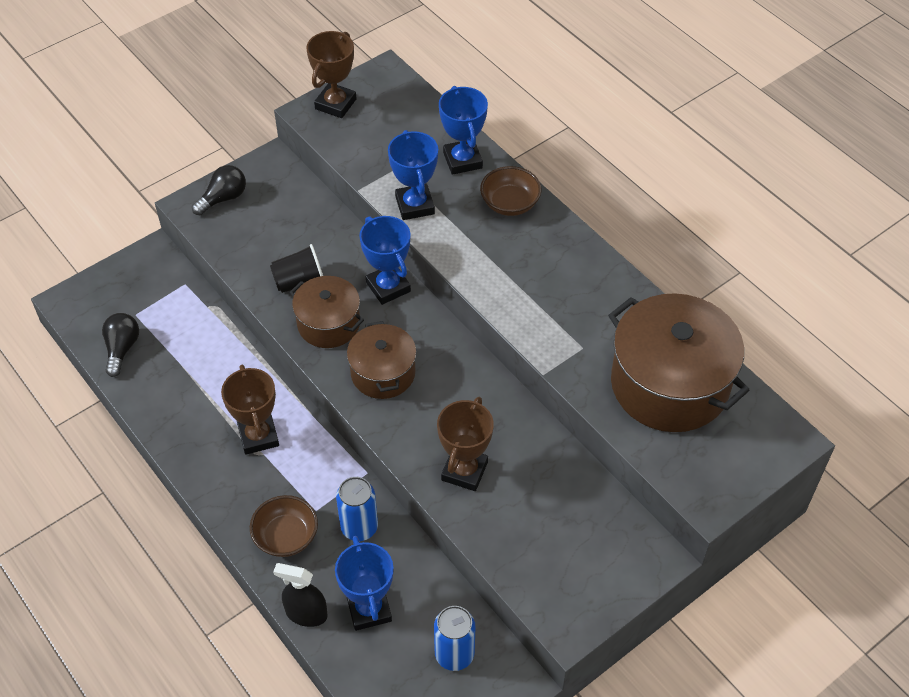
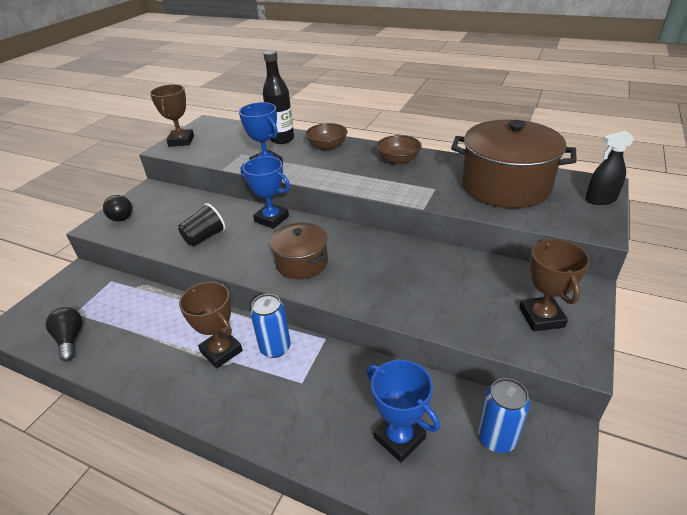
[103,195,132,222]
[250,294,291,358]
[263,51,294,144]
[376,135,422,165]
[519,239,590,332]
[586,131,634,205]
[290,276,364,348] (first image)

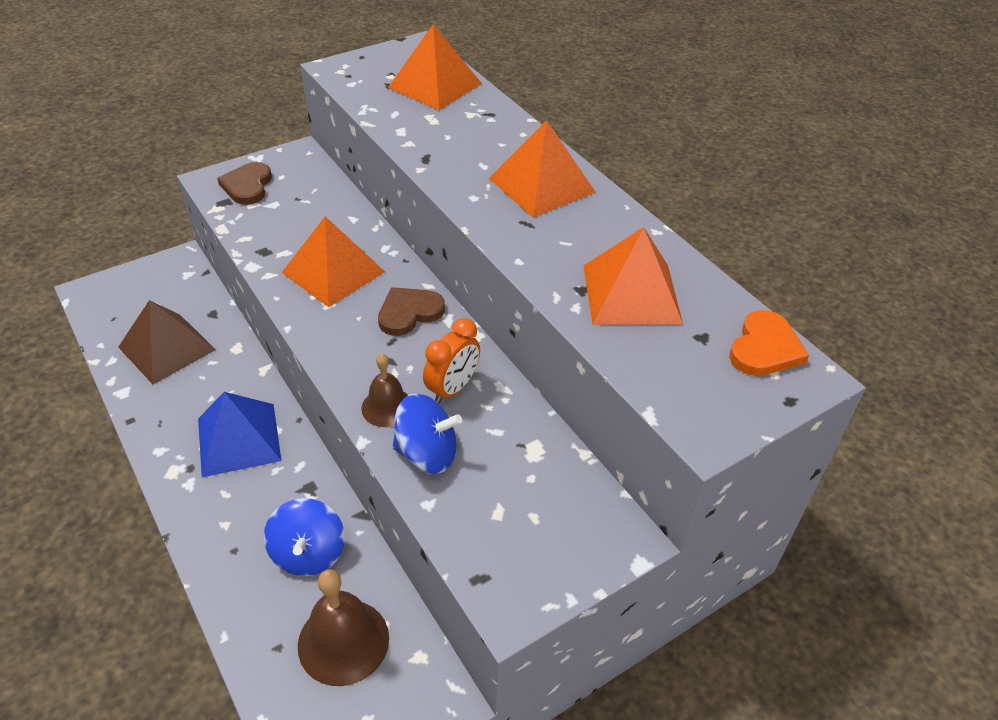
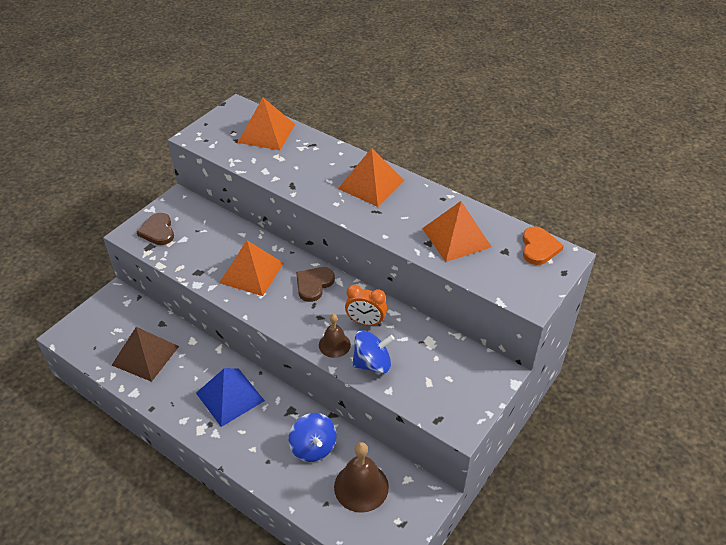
[345,285,387,326]

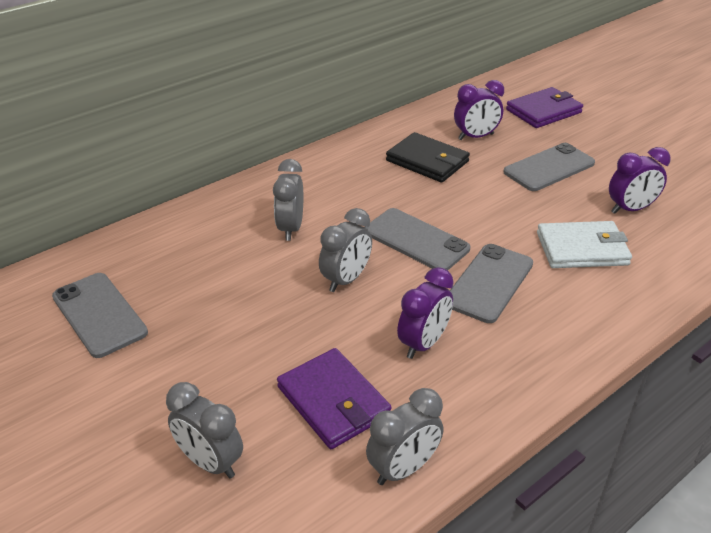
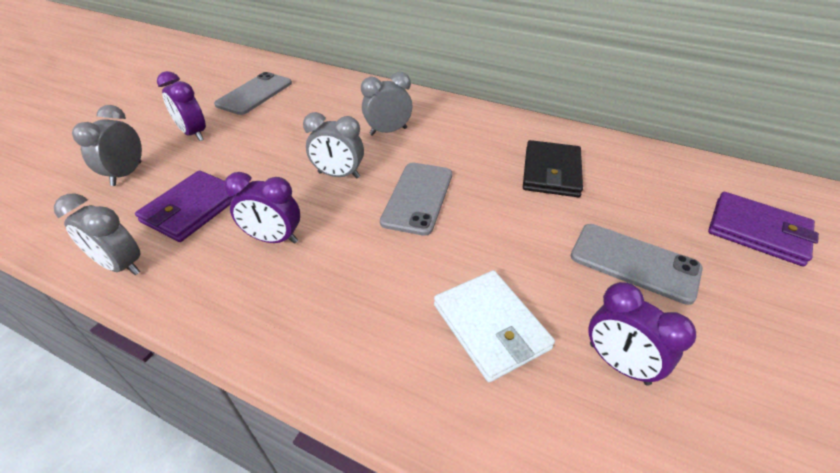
[157,71,206,141]
[450,244,533,323] (first image)

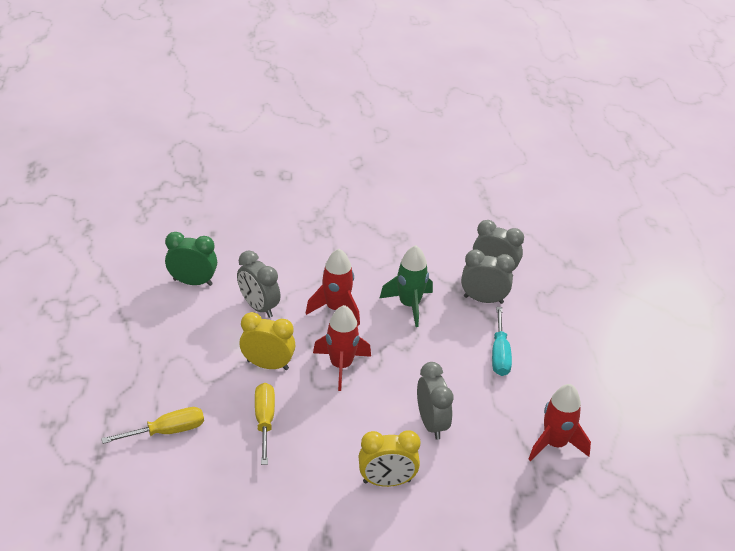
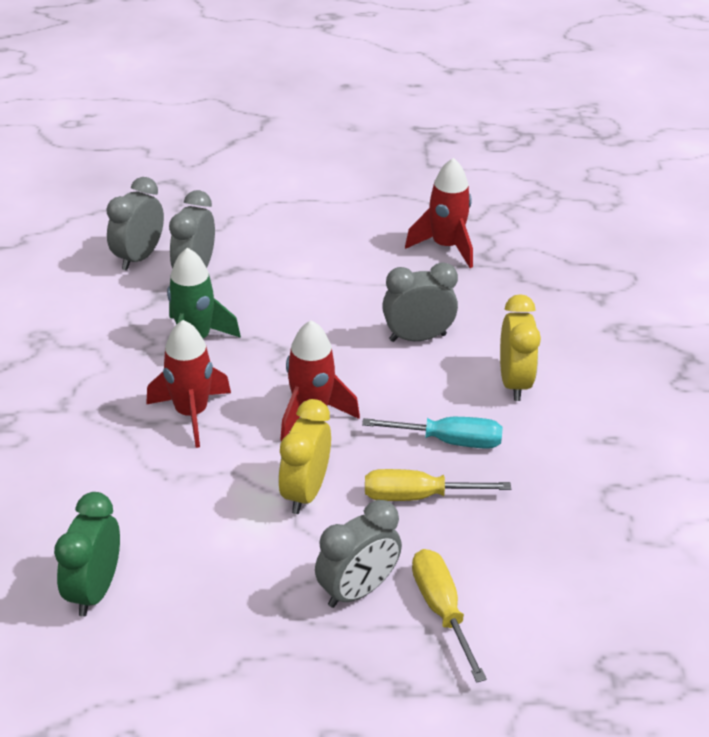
[315,500,402,608]
[362,417,503,449]

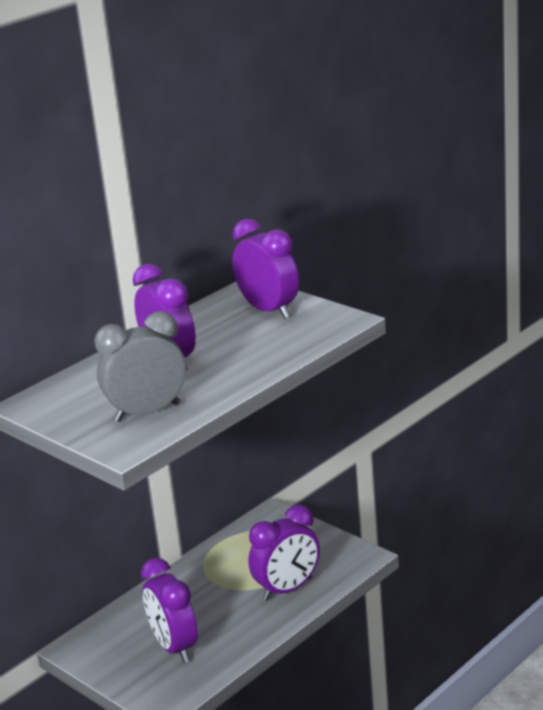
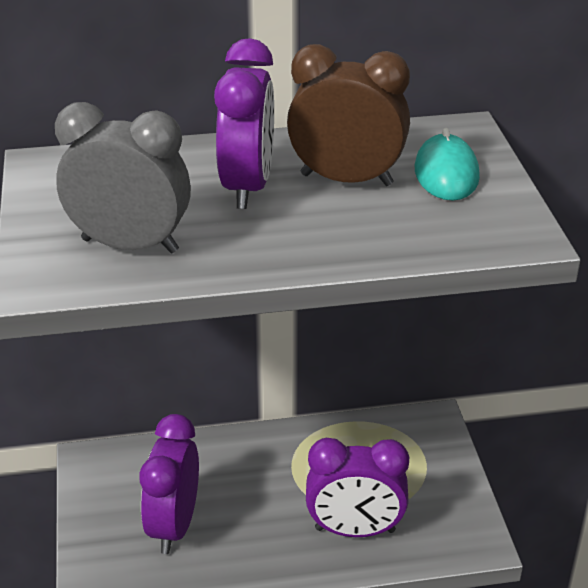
[287,44,410,186]
[415,128,480,201]

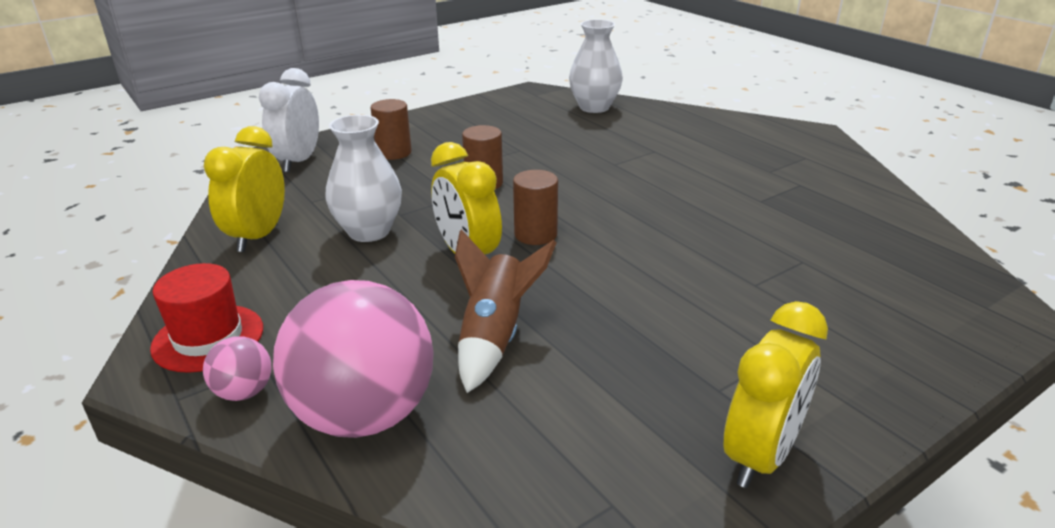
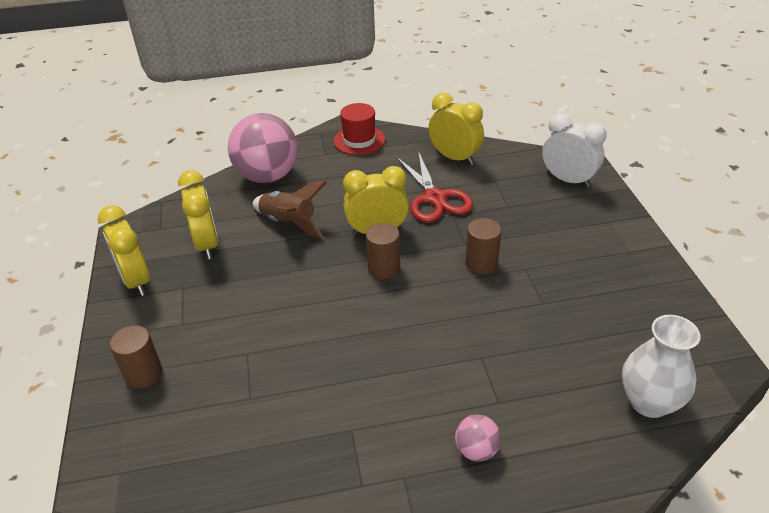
[110,325,162,389]
[178,171,219,259]
[396,151,473,223]
[455,414,501,462]

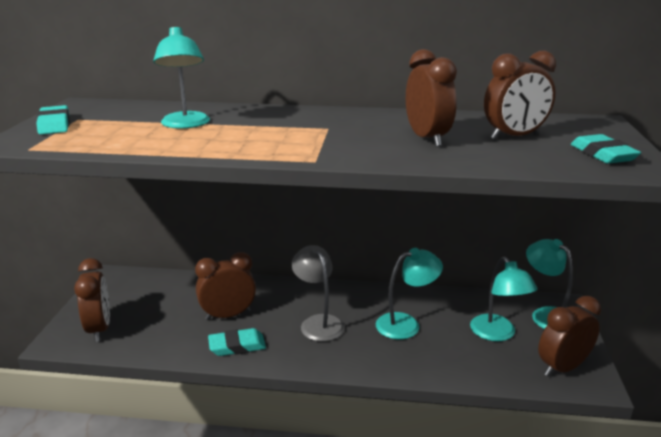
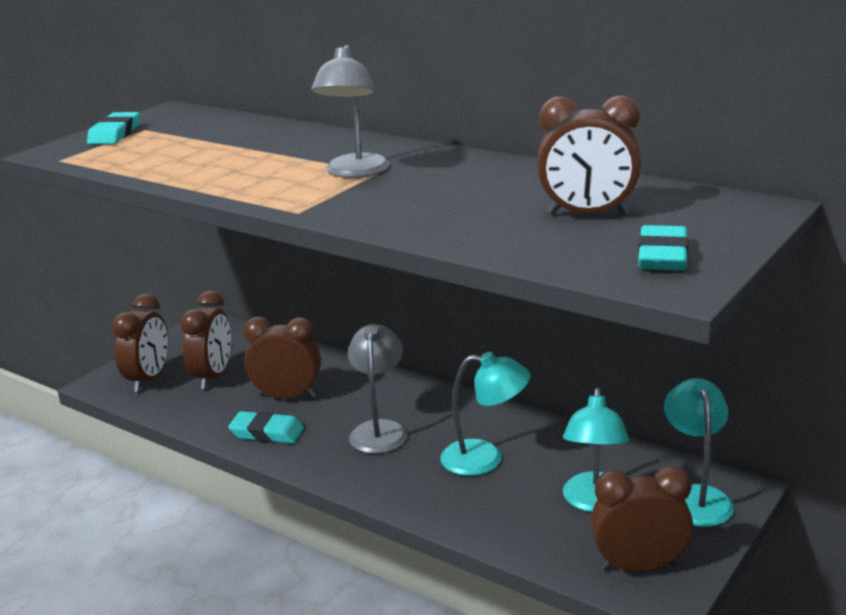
[180,291,231,389]
[311,45,390,178]
[153,26,210,129] (first image)

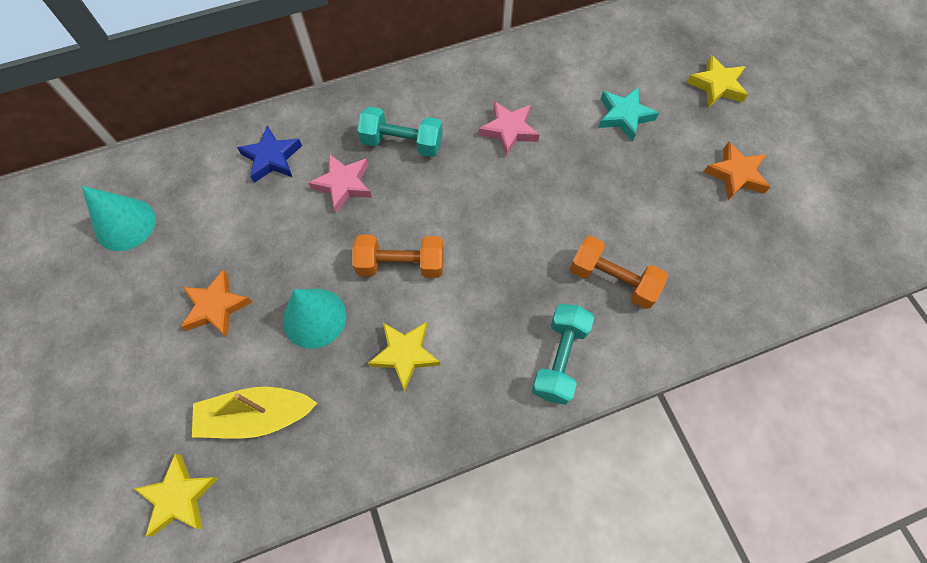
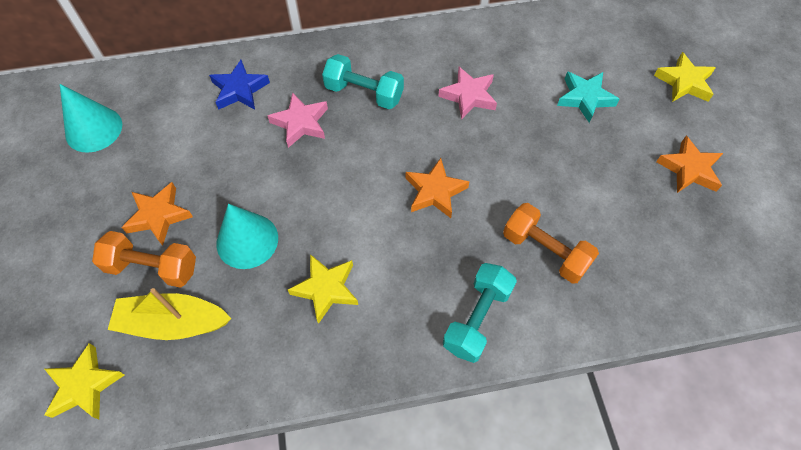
[92,231,196,288]
[406,158,470,218]

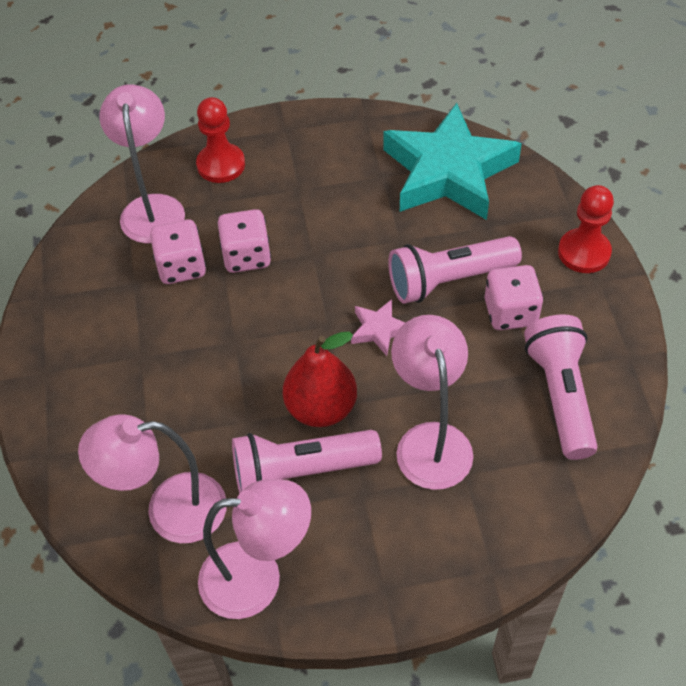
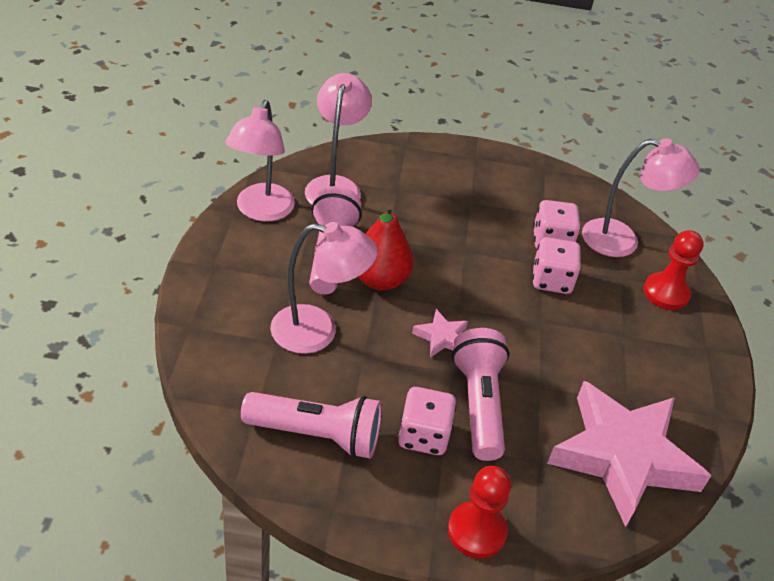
[547,381,711,527]

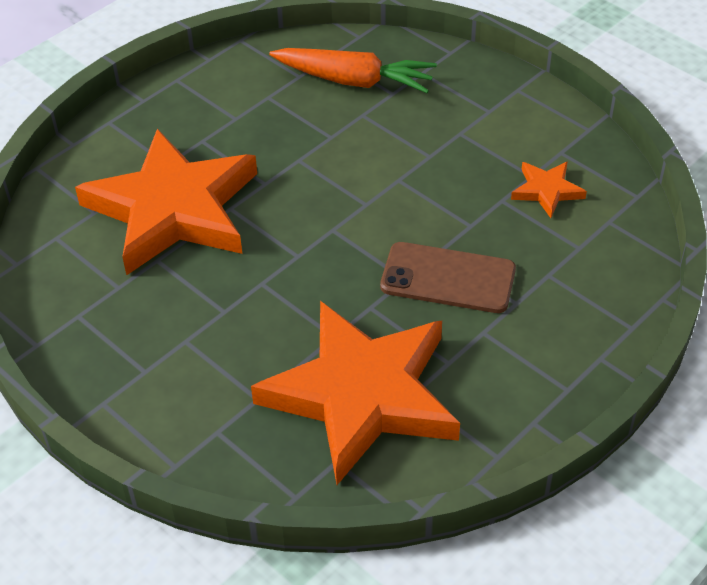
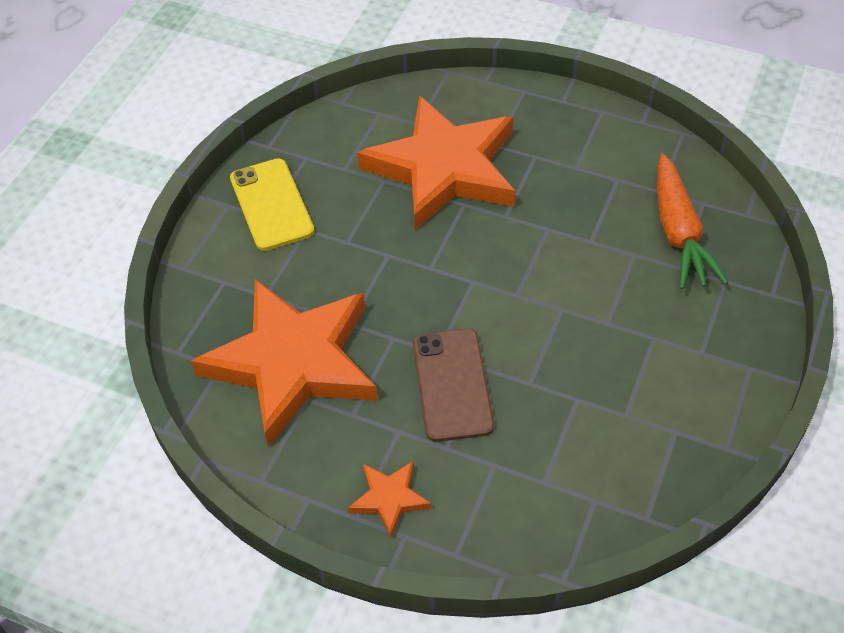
[230,158,315,251]
[348,461,432,538]

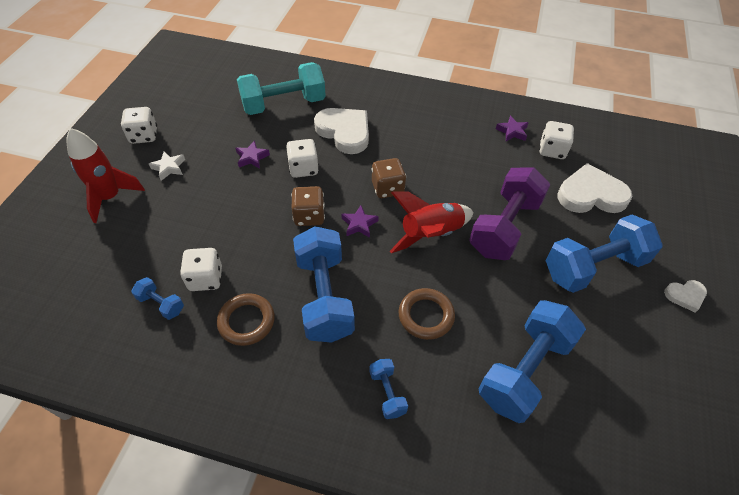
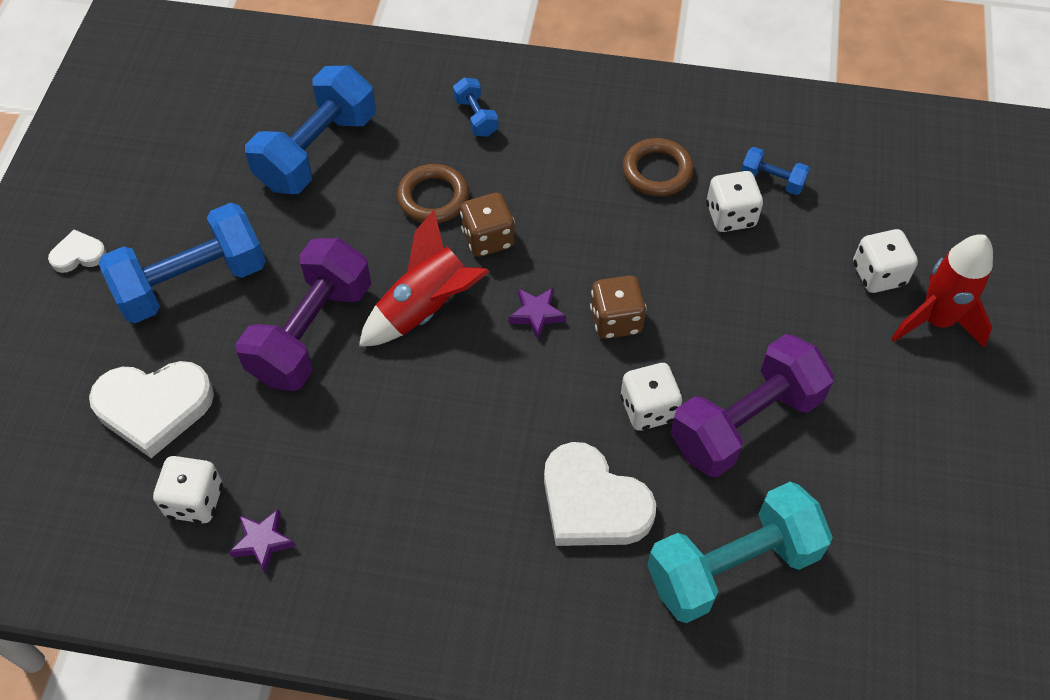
[460,193,515,257]
[670,334,834,477]
[853,229,918,293]
[149,152,185,181] (first image)
[293,226,355,343] (first image)

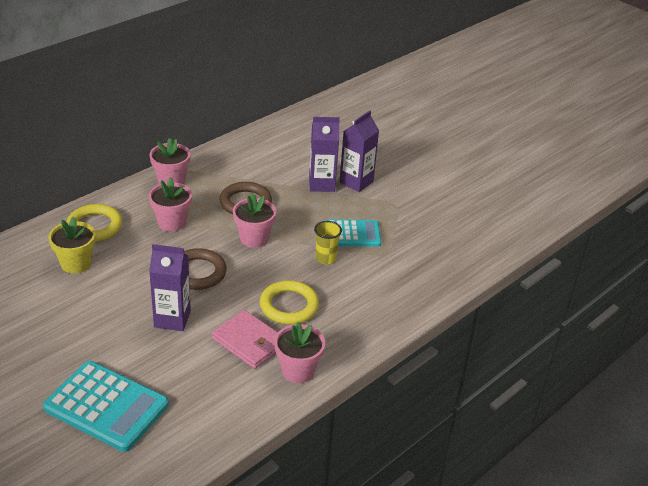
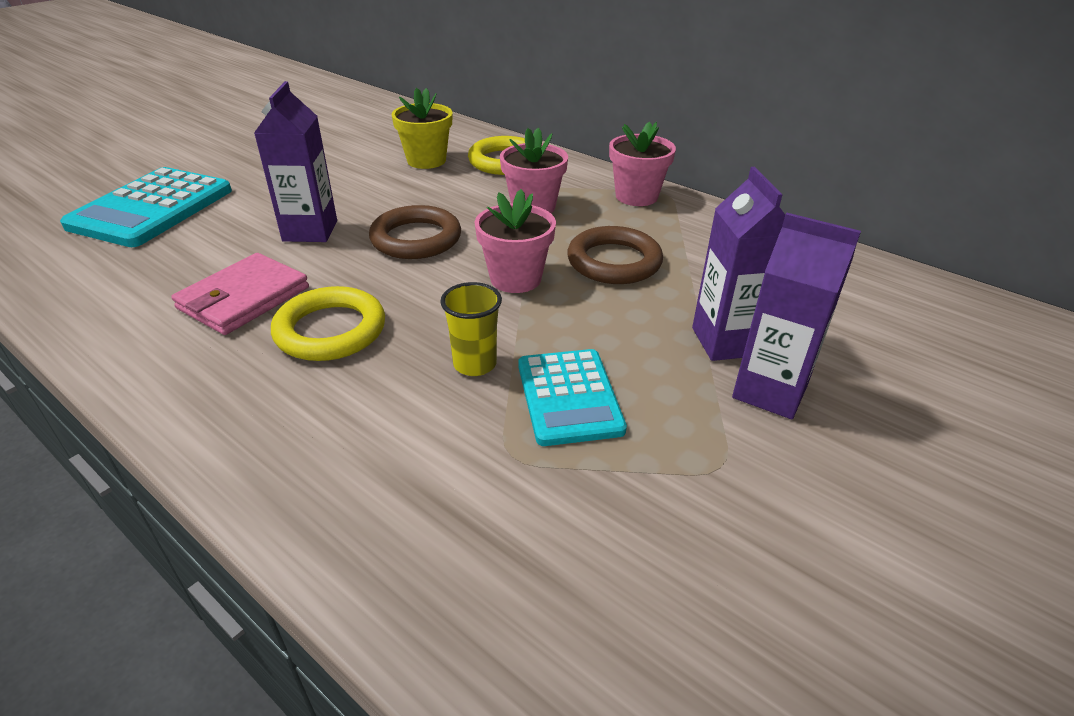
[274,322,325,383] (first image)

